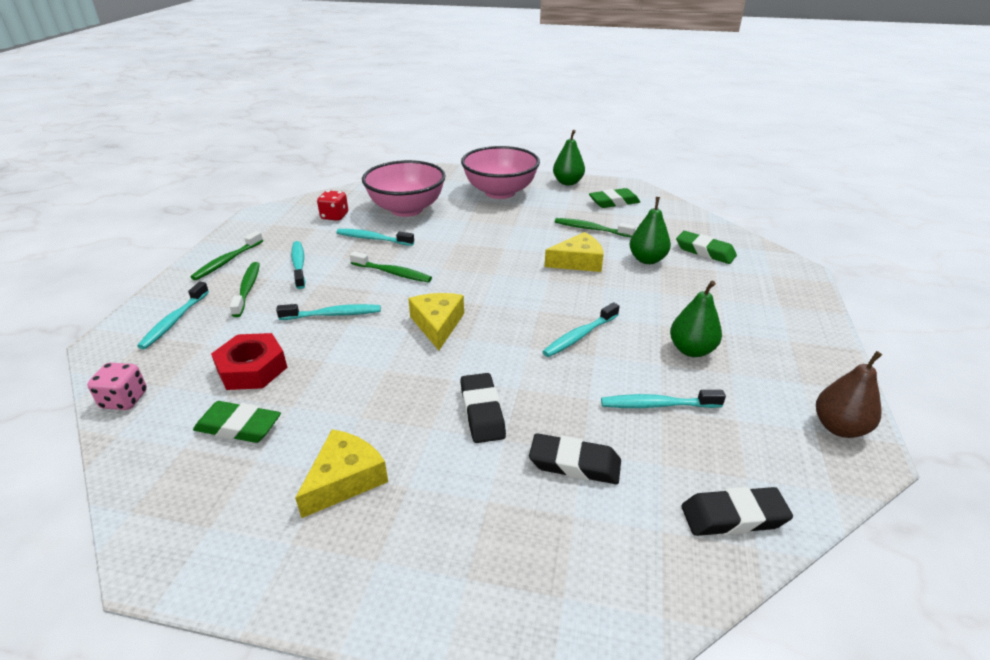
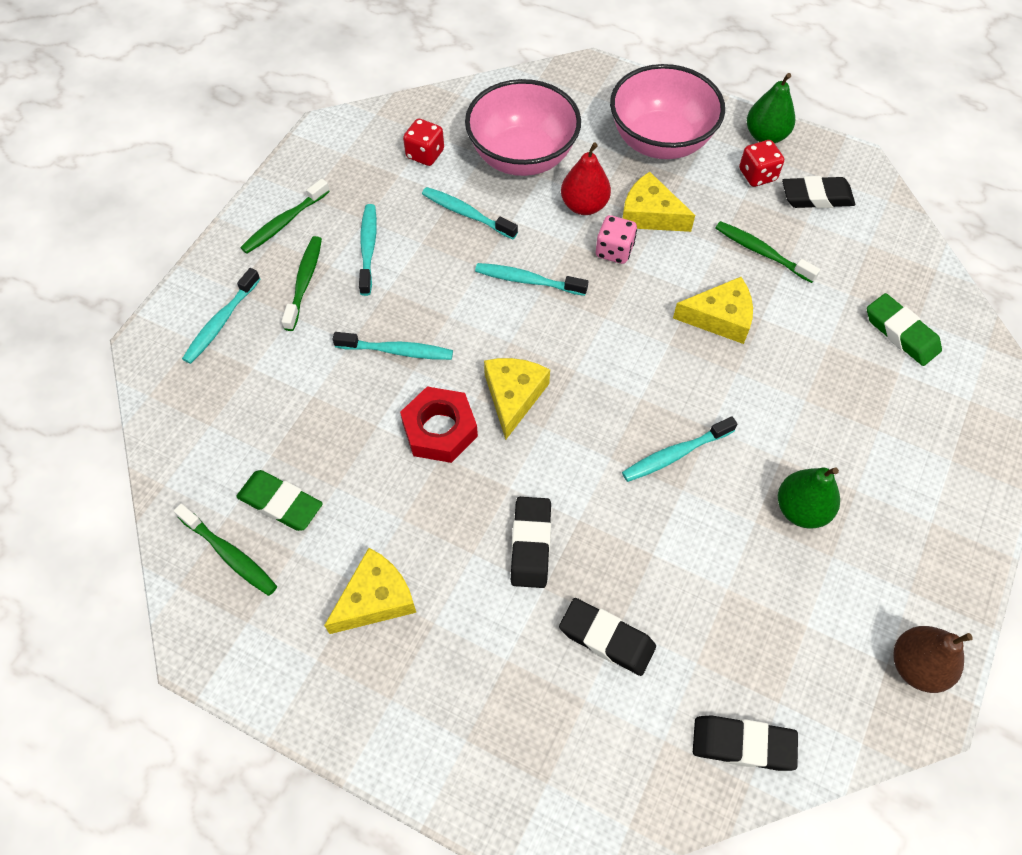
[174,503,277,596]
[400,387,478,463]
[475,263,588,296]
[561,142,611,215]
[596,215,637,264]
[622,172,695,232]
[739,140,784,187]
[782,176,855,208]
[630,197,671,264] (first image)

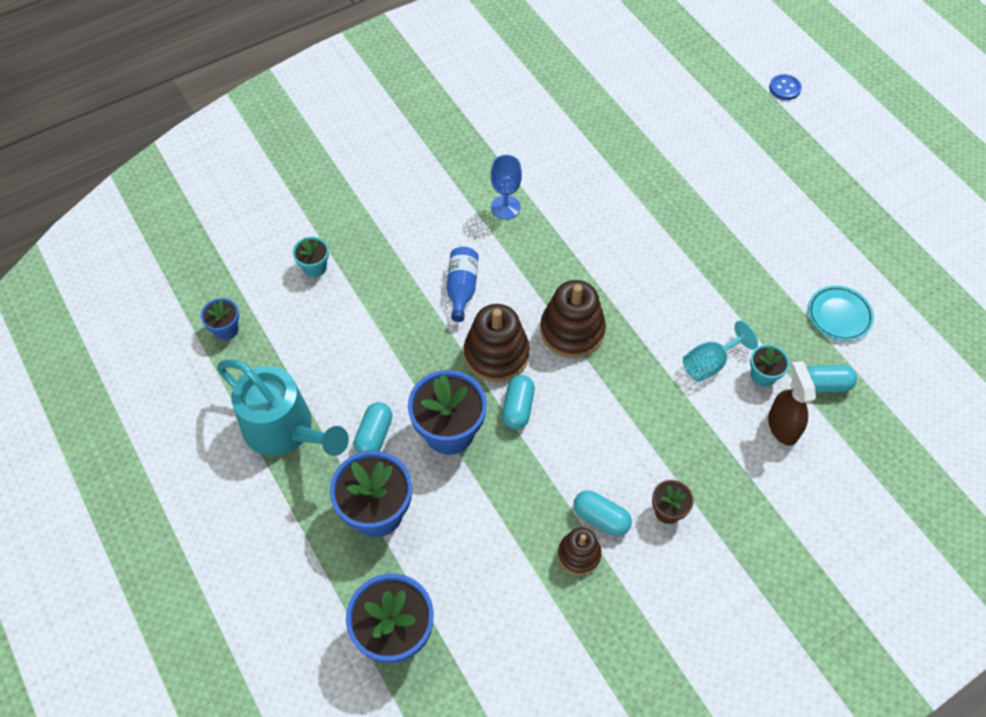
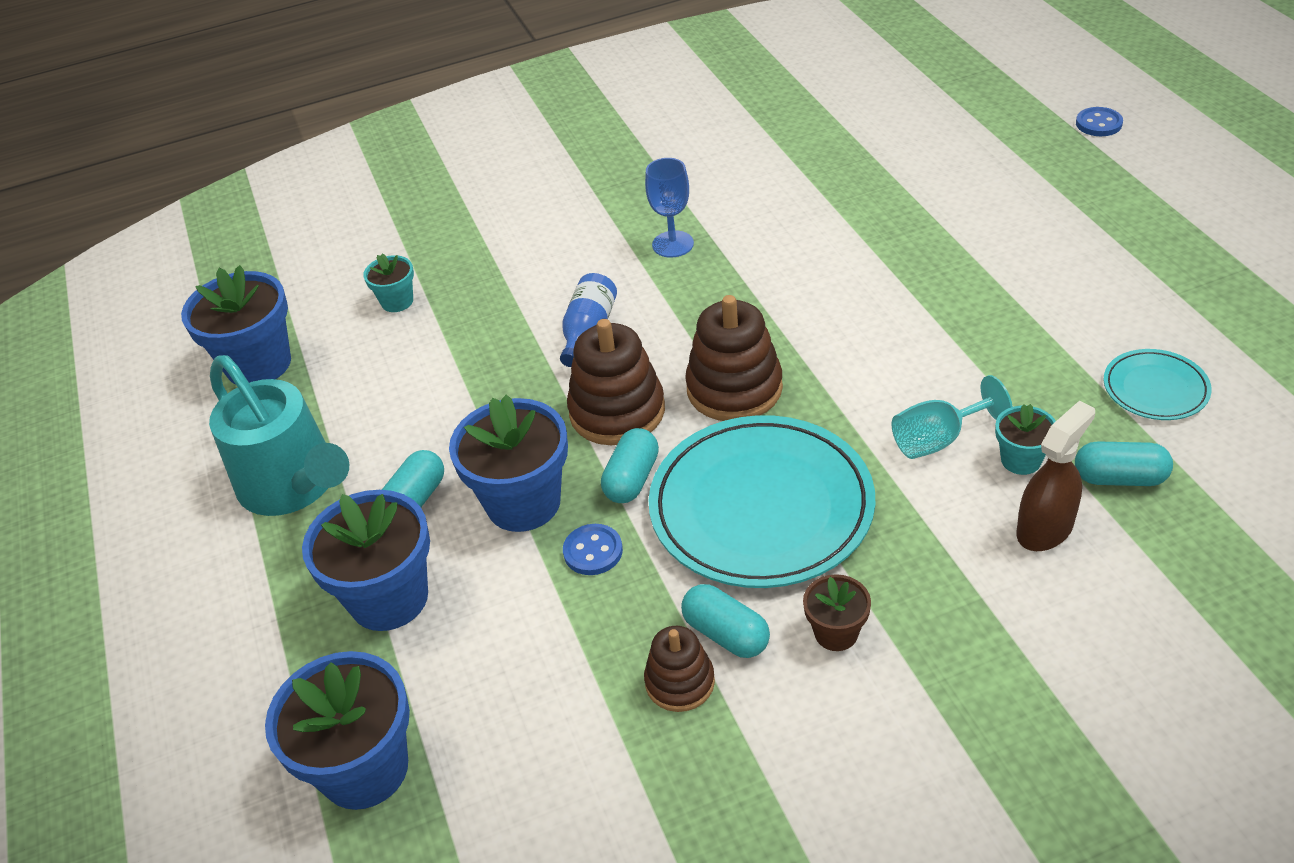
[181,265,291,385]
[563,524,623,575]
[648,415,875,588]
[1017,401,1095,551]

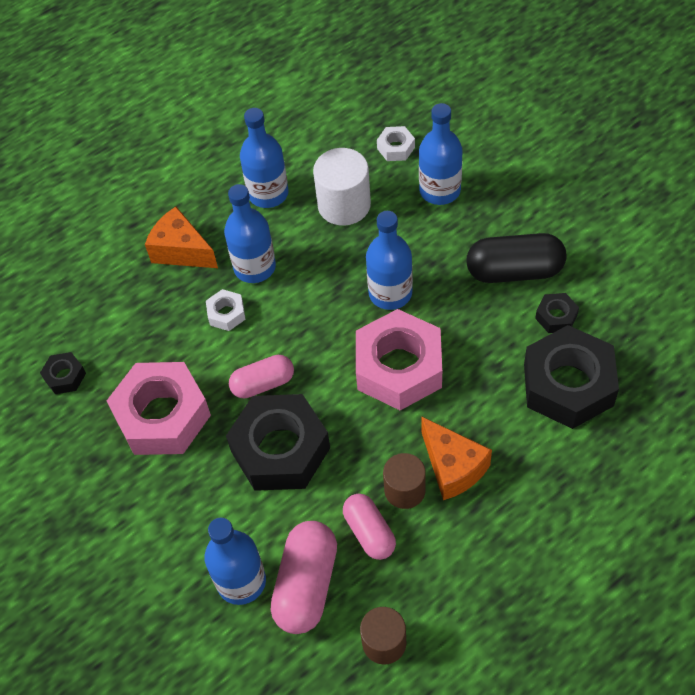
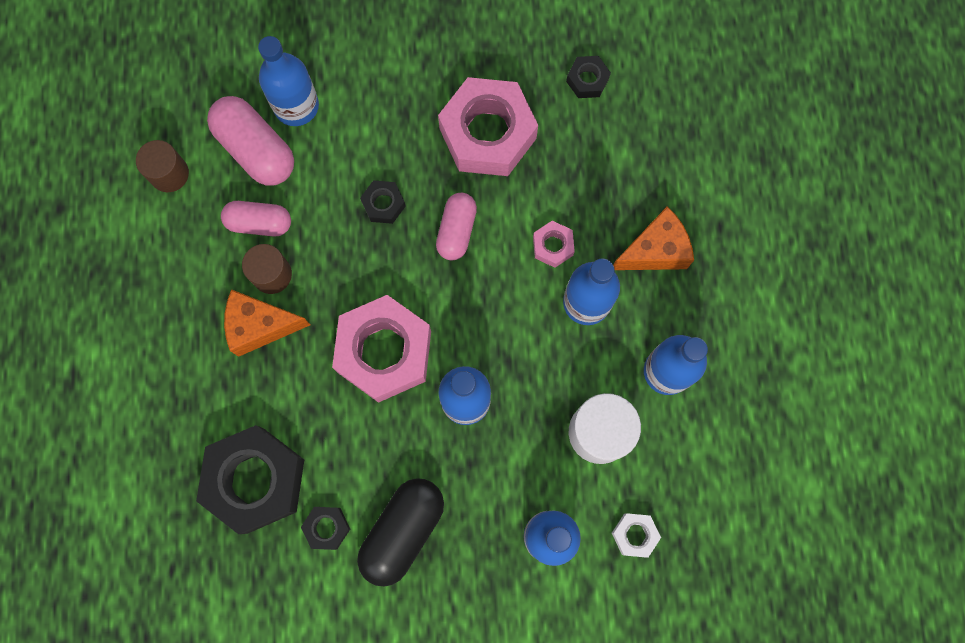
[360,180,406,224]
[533,221,575,268]

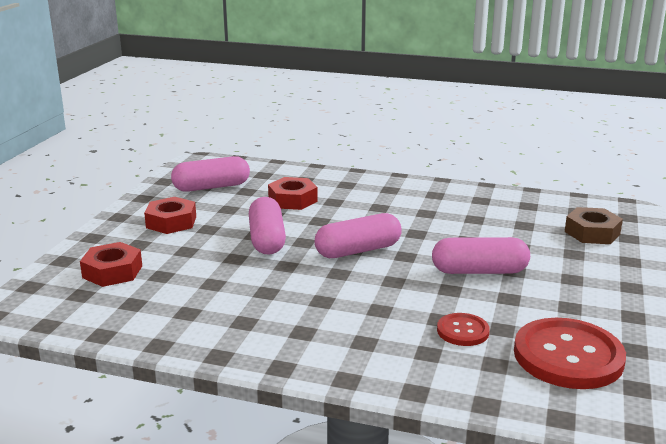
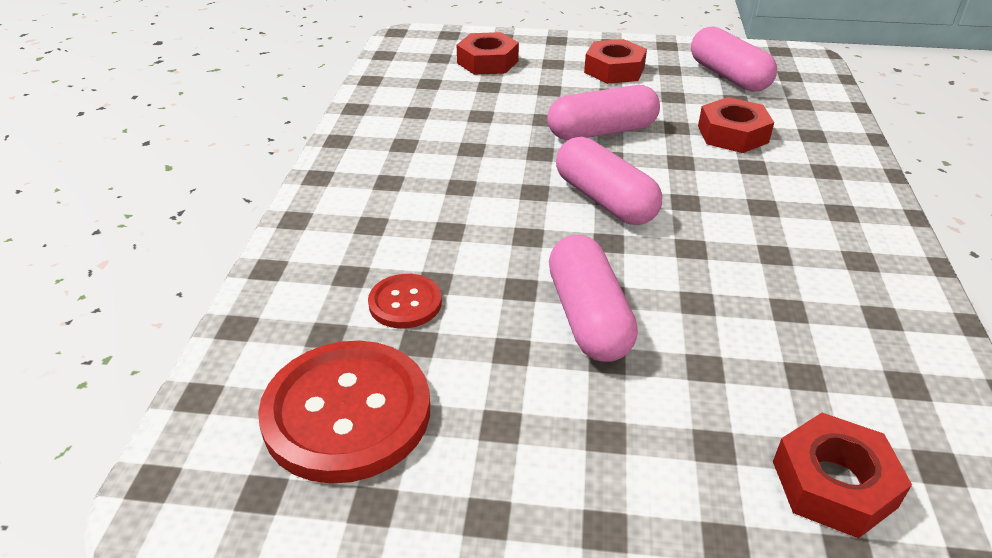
[773,413,912,538]

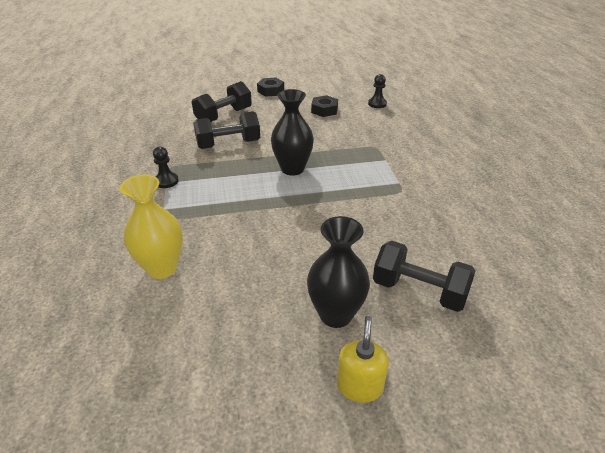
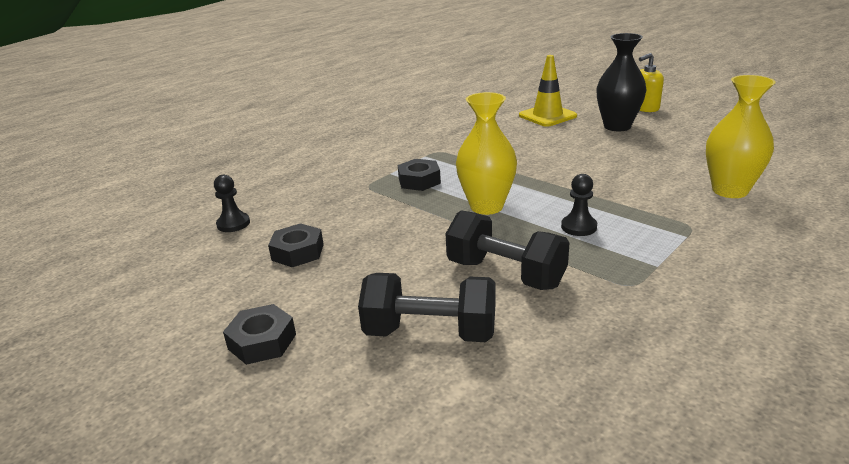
[398,159,441,191]
[456,92,517,215]
[519,55,577,127]
[561,174,597,236]

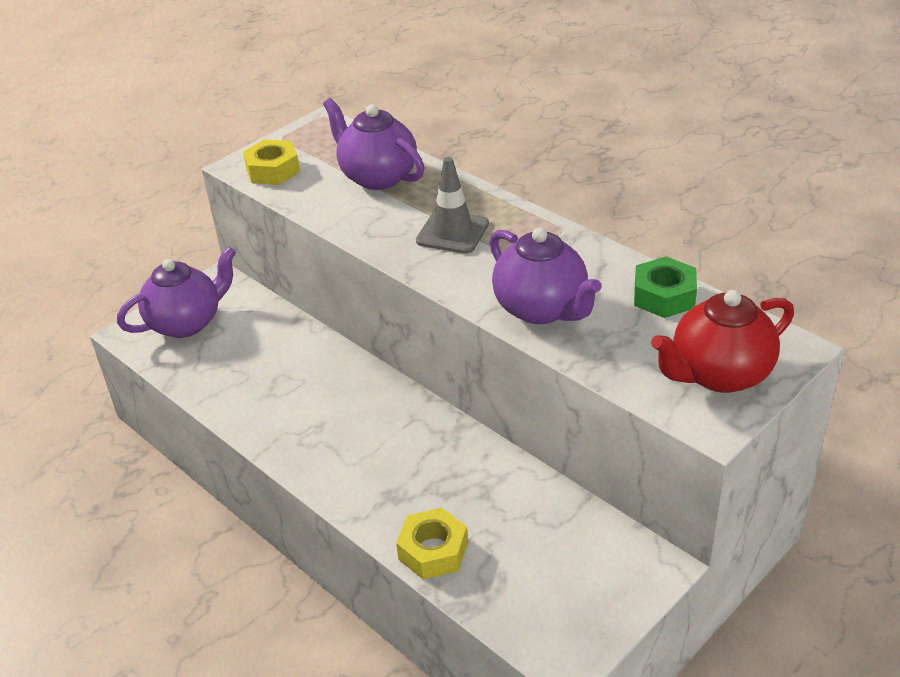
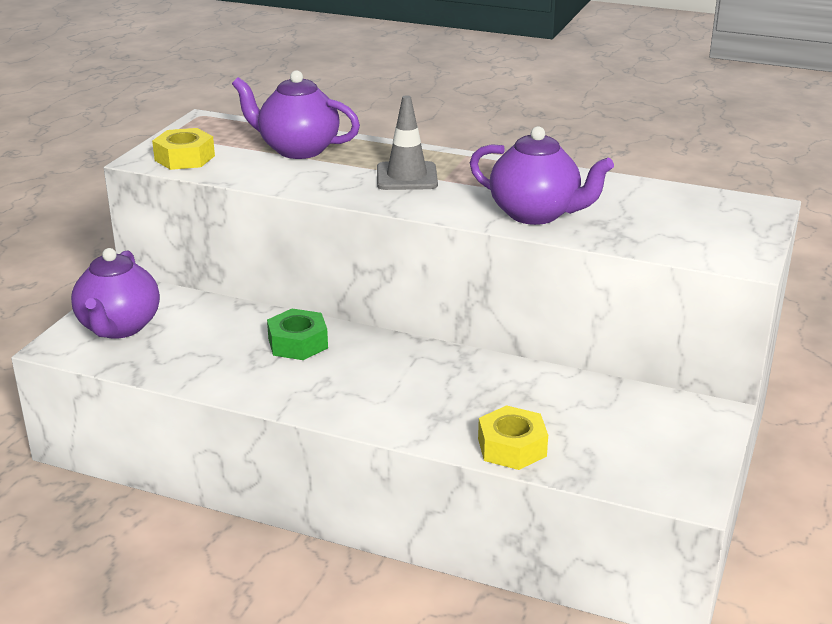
[71,248,160,339]
[267,309,328,360]
[651,290,794,393] (first image)

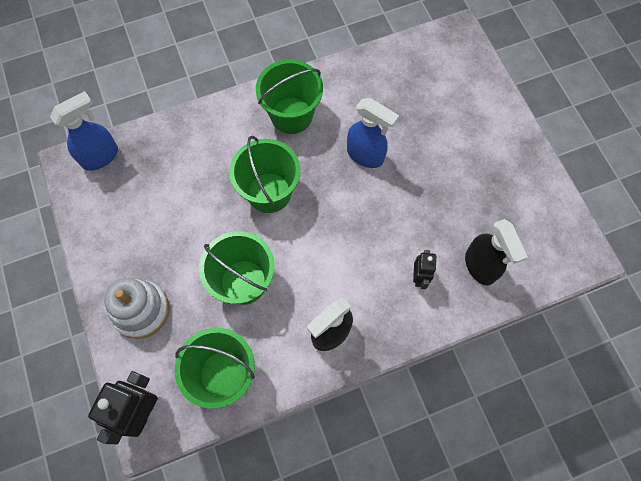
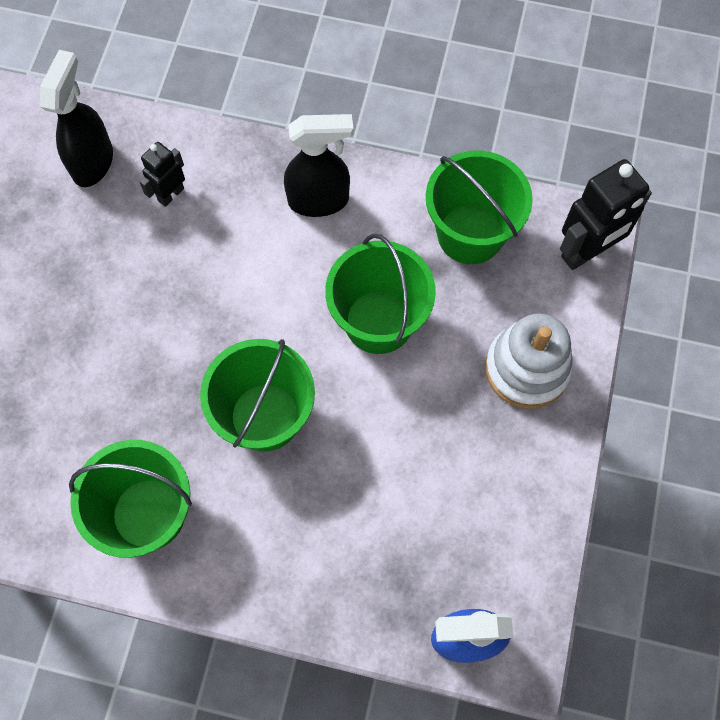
[347,98,399,168] (first image)

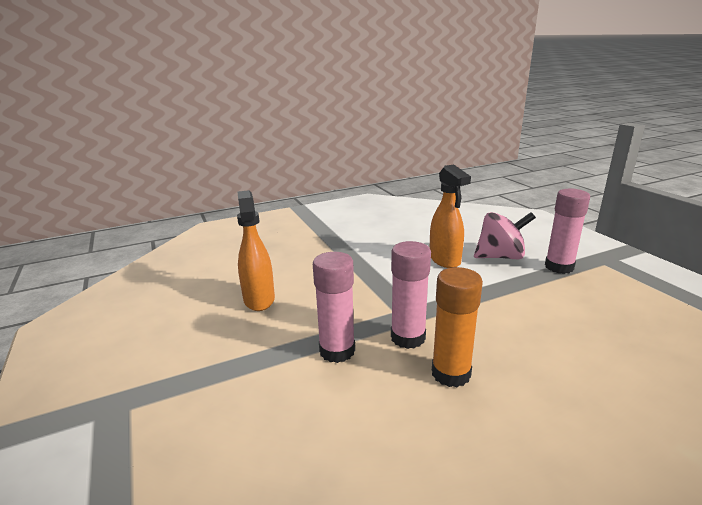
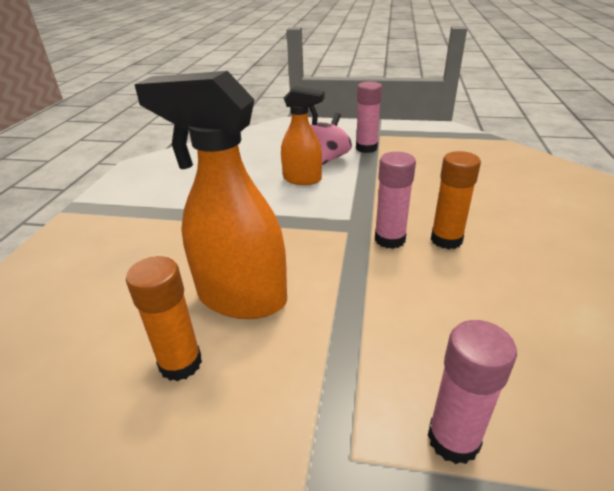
[126,256,202,381]
[134,71,287,319]
[427,320,517,464]

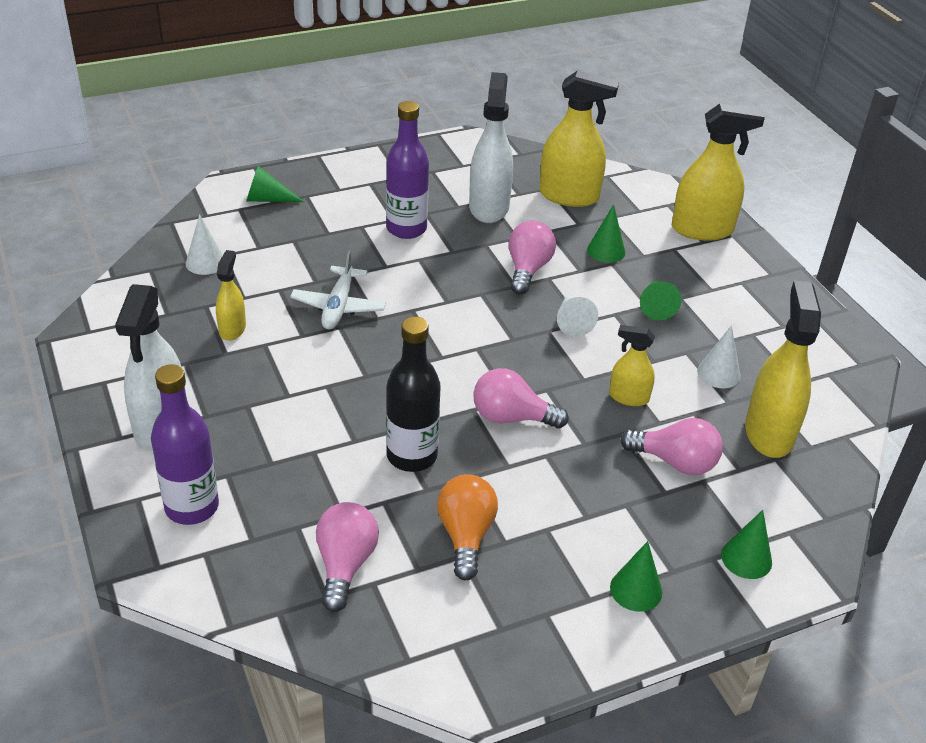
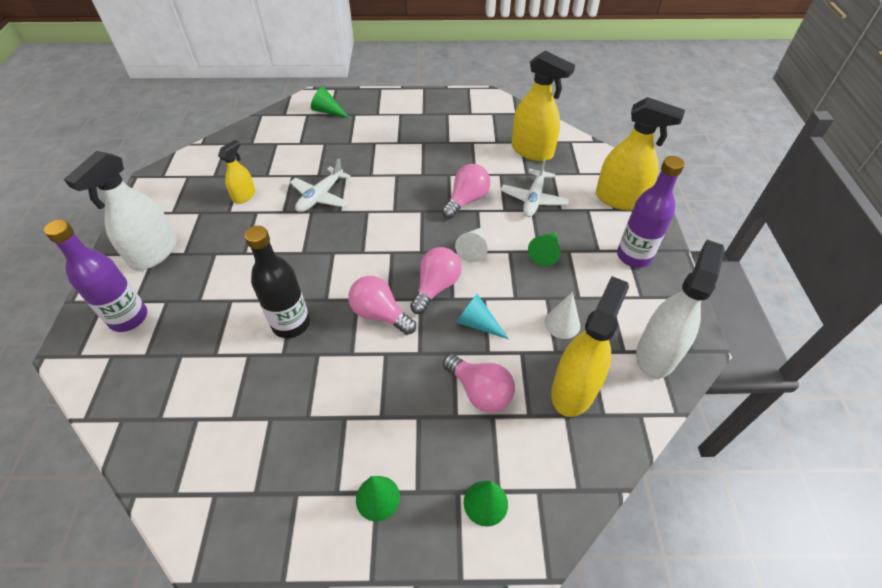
[410,247,462,314]
[456,294,509,339]
[500,159,569,217]
[617,156,685,268]
[636,240,724,378]
[185,214,223,275] (first image)
[437,474,498,580] (first image)

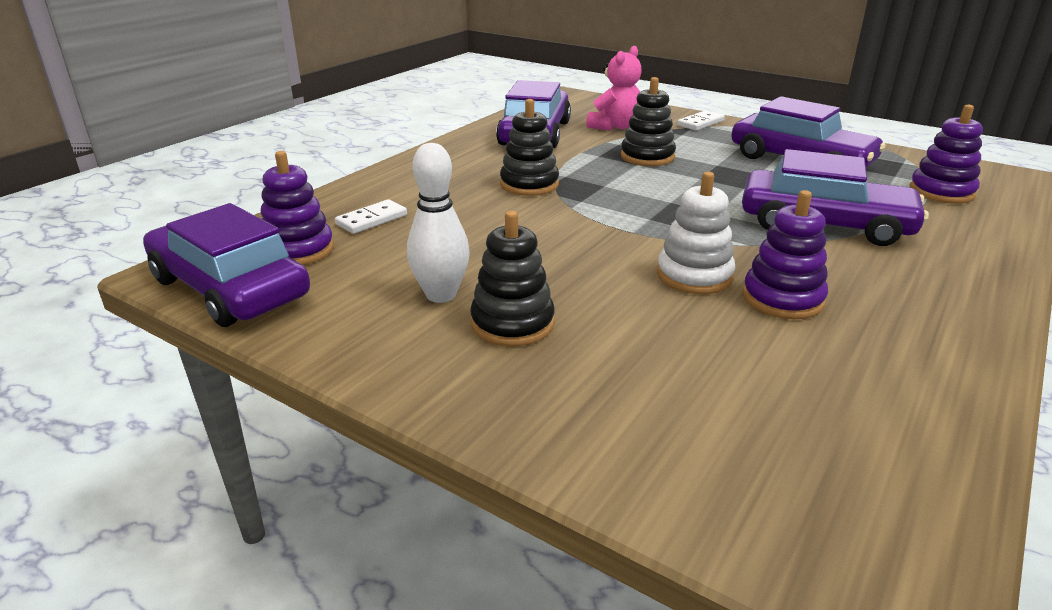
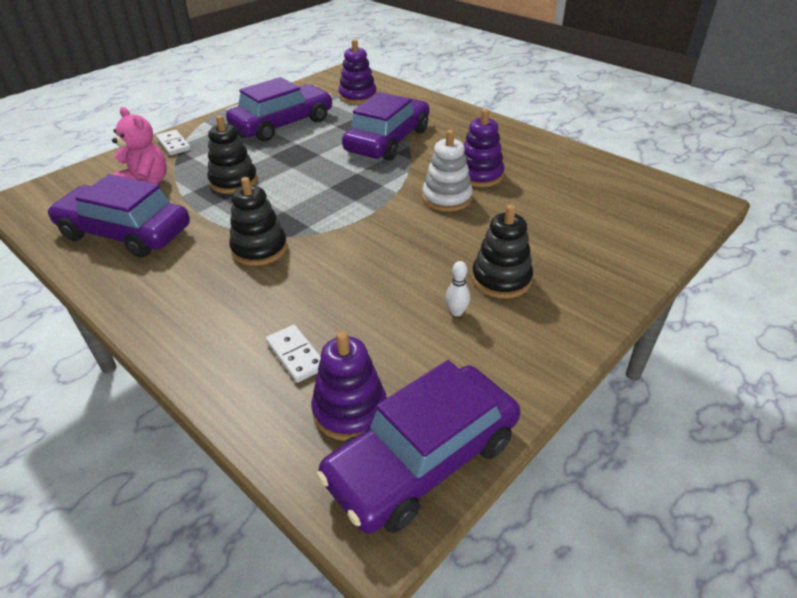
[445,261,470,316]

